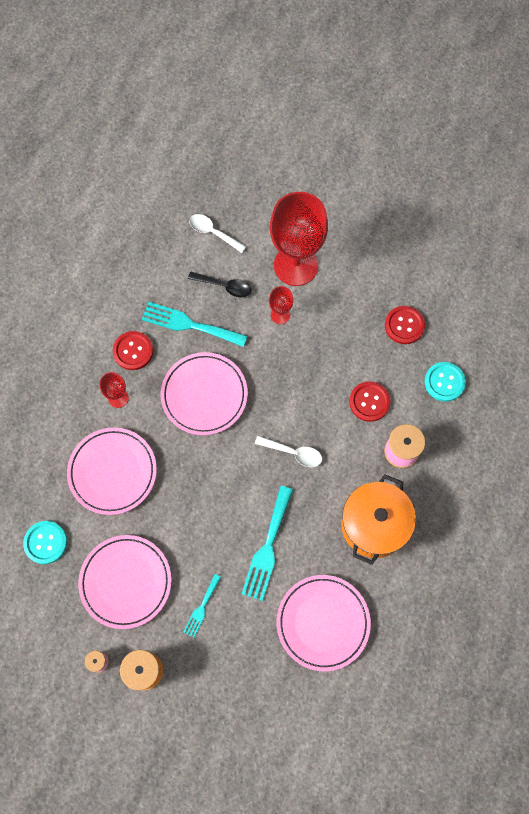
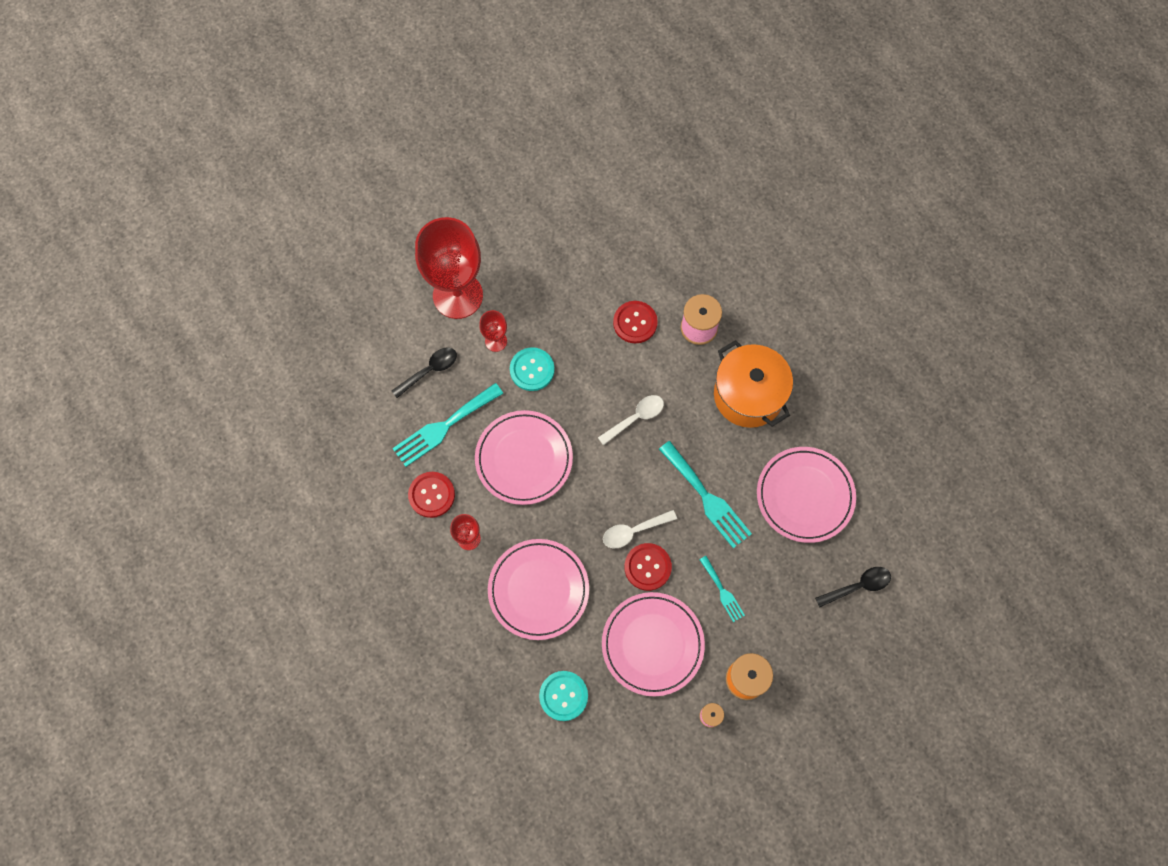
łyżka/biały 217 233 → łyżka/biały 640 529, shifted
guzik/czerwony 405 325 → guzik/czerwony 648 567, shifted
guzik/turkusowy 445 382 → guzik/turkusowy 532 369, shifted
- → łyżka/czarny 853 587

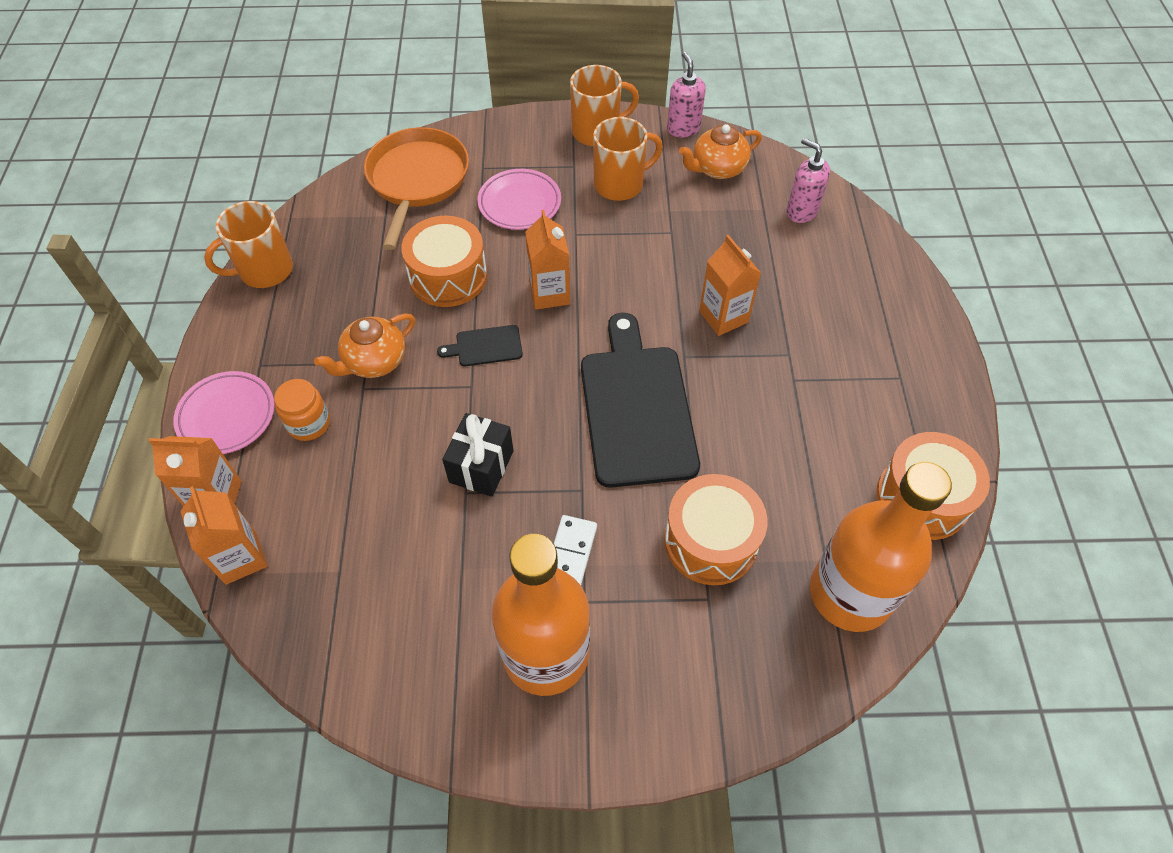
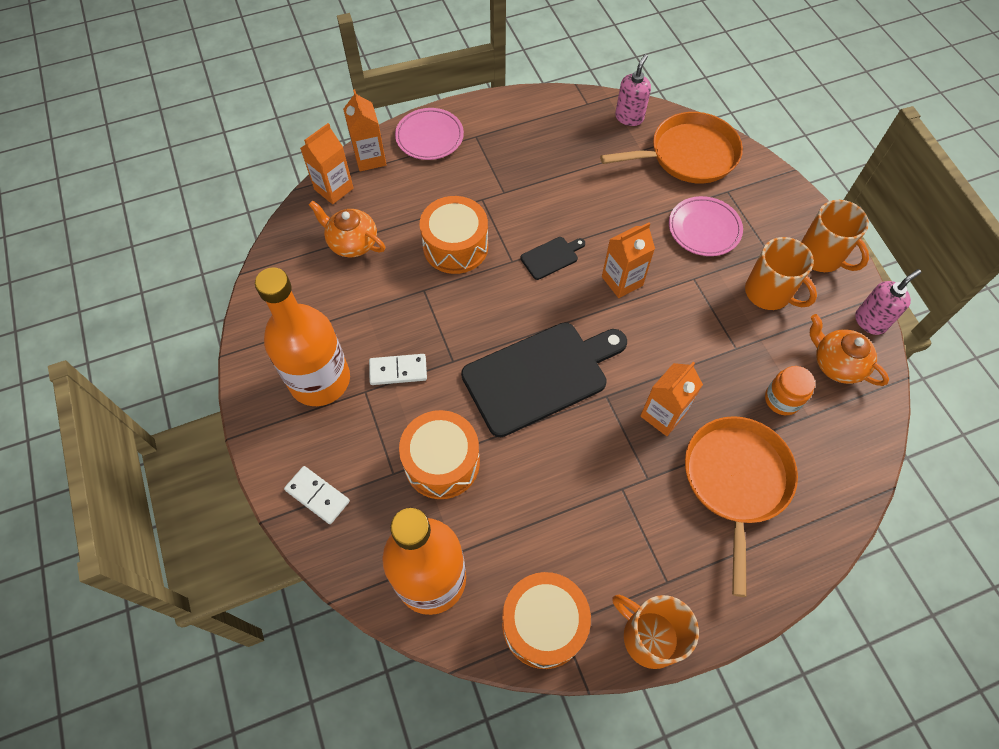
dozownik mydła/różowy 808 180 → dozownik mydła/różowy 633 90, shifted
kubek/pomarańczowy 248 244 → kubek/pomarańczowy 655 632, shifted
bęben/pomarańczowy 444 261 → bęben/pomarańczowy 454 235, shifted
imbryk/pomarańczowy 364 346 → imbryk/pomarańczowy 347 228, shifted
deska do krojenia/czarny 480 345 → deska do krojenia/czarny 552 258, 90 degrees clockwise
słoik/pomarańczowy 302 410 → słoik/pomarańczowy 790 390, shifted
prezent/czarny 477 455 → -
- → patelnia/pomarańczowy 741 506
- → kostka domina/biały 317 495

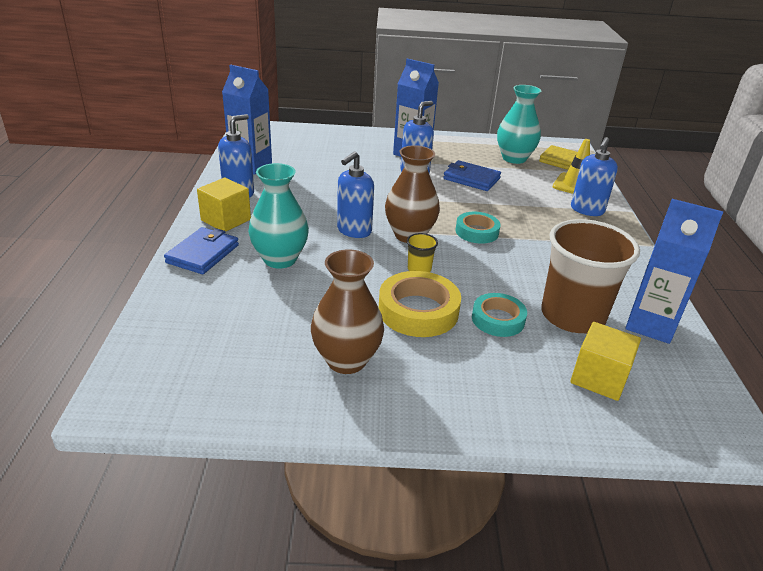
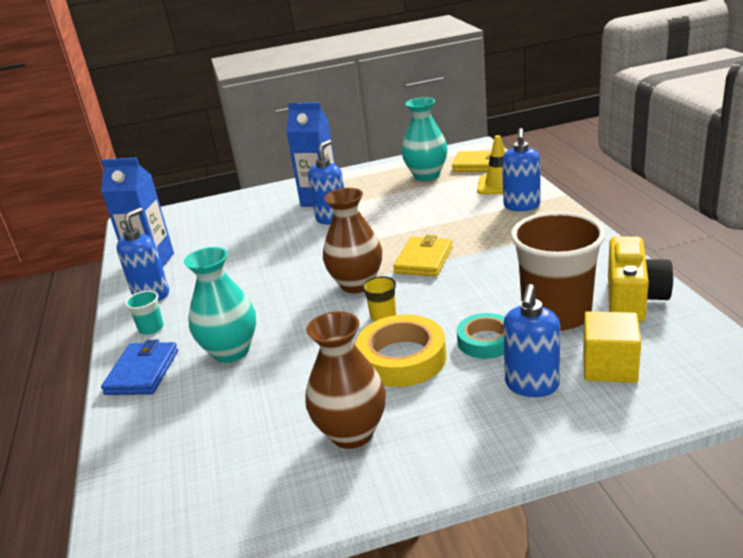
dozownik mydła/niebieski 355 195 → dozownik mydła/niebieski 531 340, shifted
portfel/niebieski 472 175 → -
sześcian/żółty 224 204 → szklanka/turkusowy 144 313
karton mleka/niebieski 674 271 → aparat fotograficzny/żółty 641 279
taśma klejąca/turkusowy 478 228 → portfel/żółty 423 256

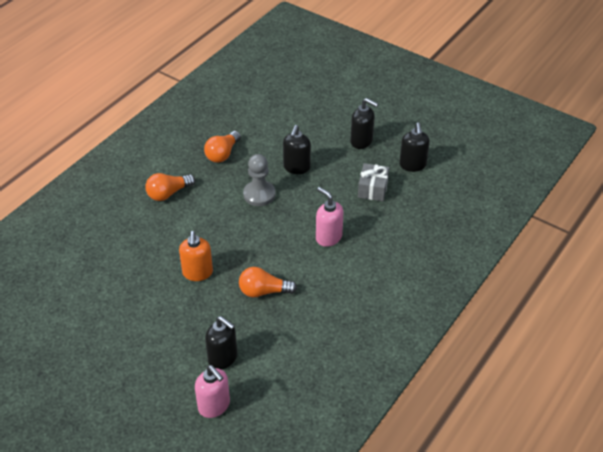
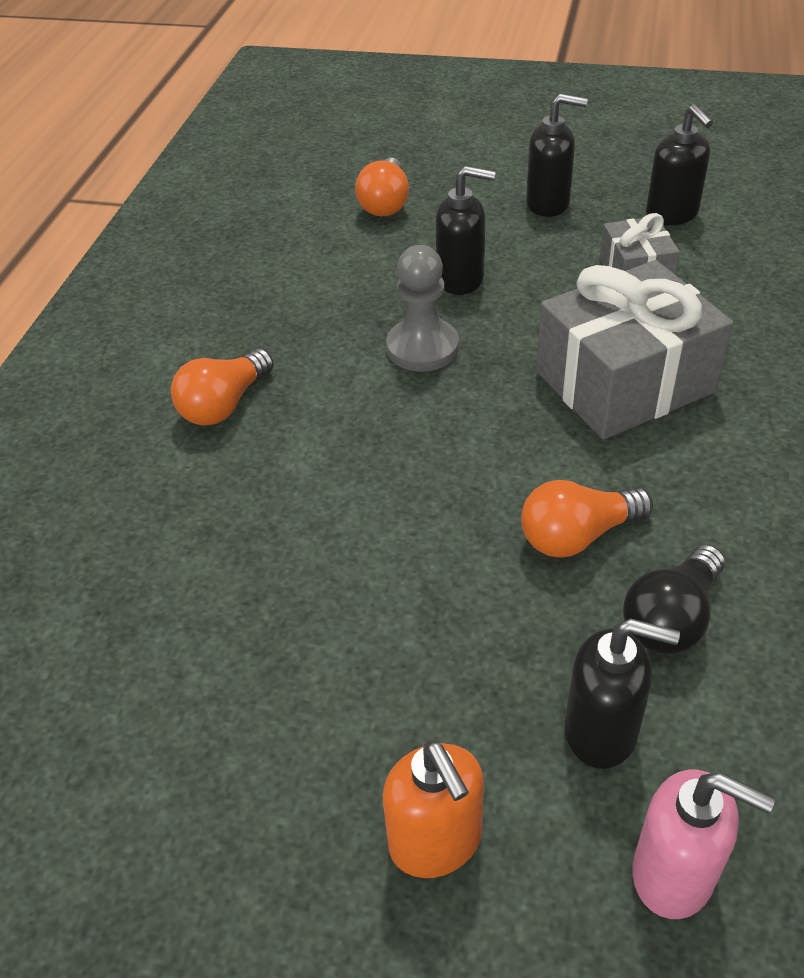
dozownik mydła/czarny 297 149 → dozownik mydła/czarny 466 230, 75 degrees counterclockwise
żarówka/pomarańczowy 222 147 → żarówka/pomarańczowy 382 187, shifted
dozownik mydła/różowy 329 217 → prezent/szary 635 349
dozownik mydła/pomarańczowy 196 256 → dozownik mydła/pomarańczowy 433 809, shifted
- → żarówka/czarny 674 599

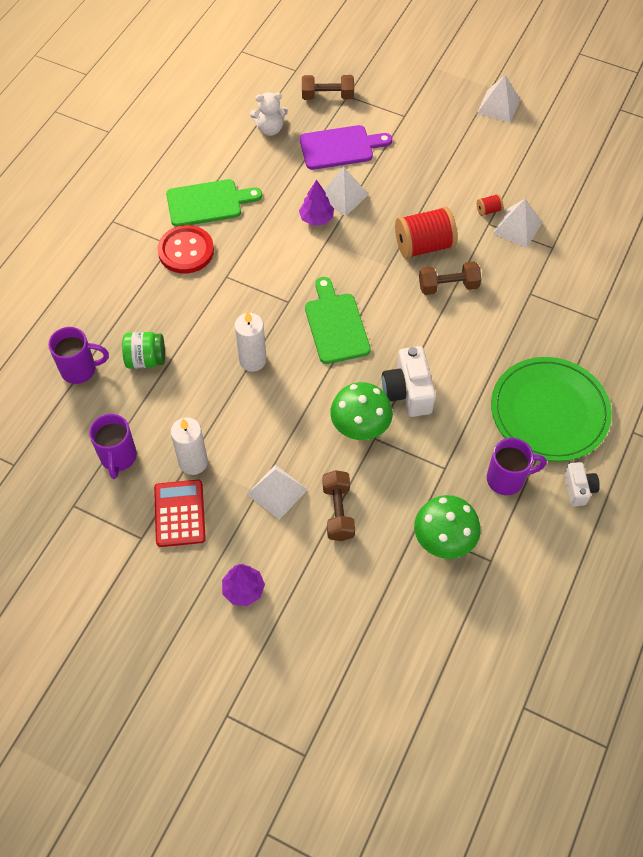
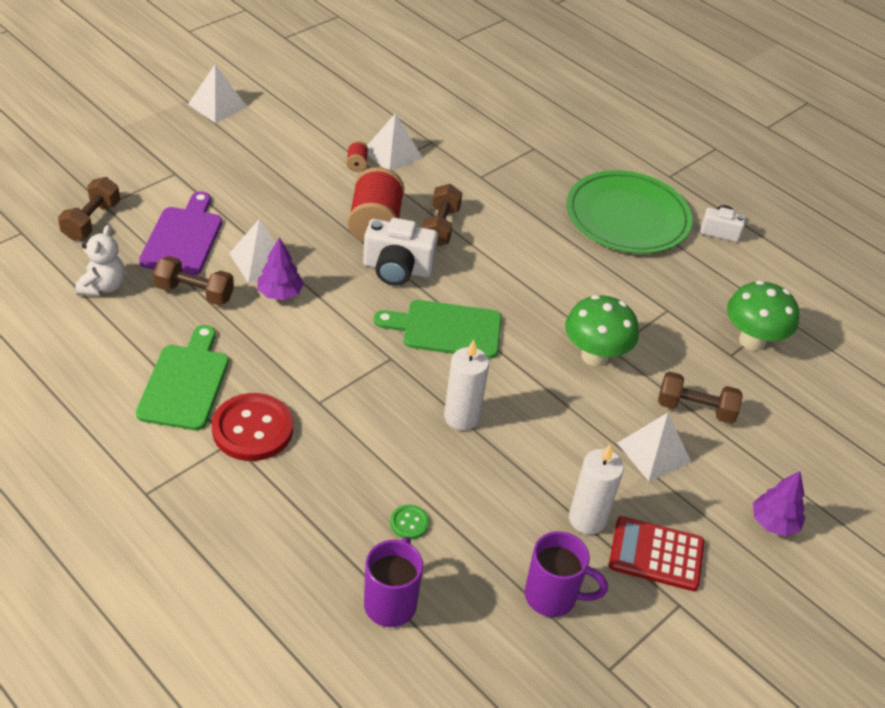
słoik/zielony 143 350 → guzik/zielony 409 522
aparat fotograficzny/biały 409 381 → aparat fotograficzny/biały 400 252, shifted
kubek/fioletowy 517 466 → -
- → hantel/brązowy 193 281

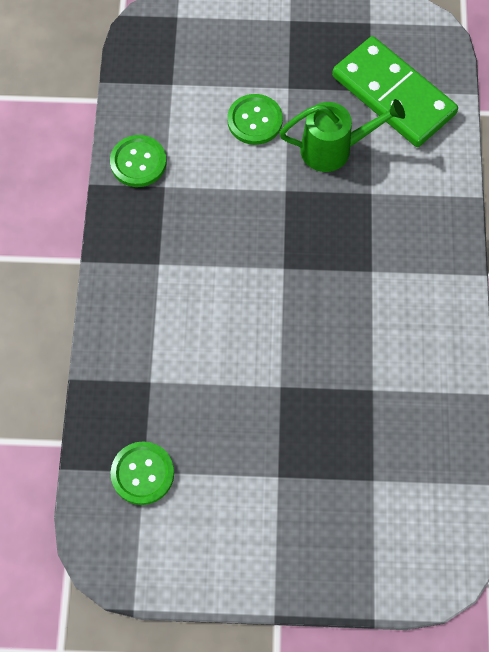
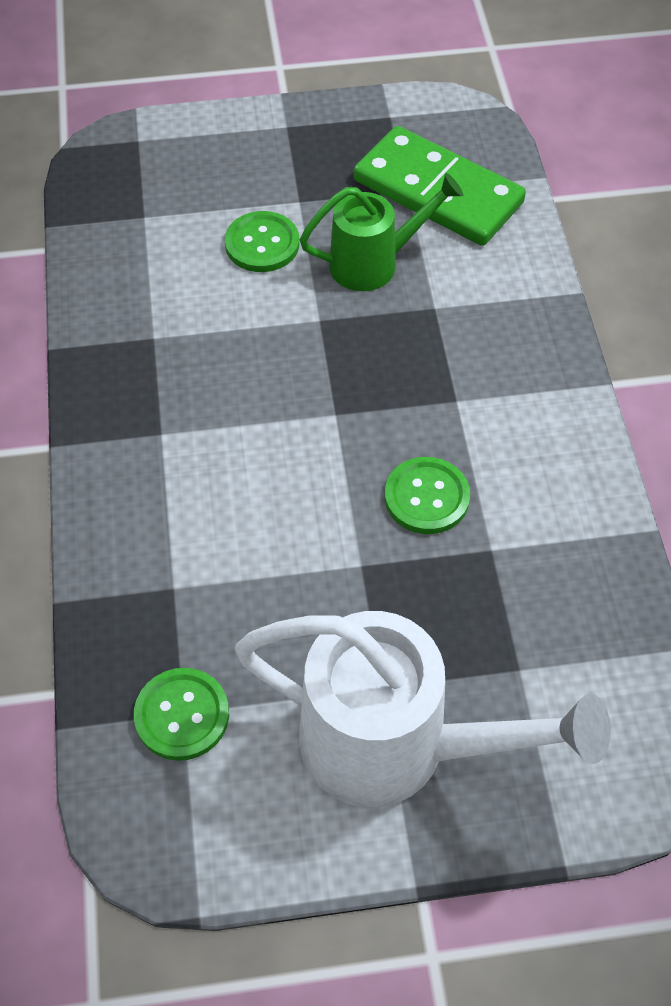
guzik/zielony 138 161 → guzik/zielony 427 495, shifted
- → konewka/biały 423 709

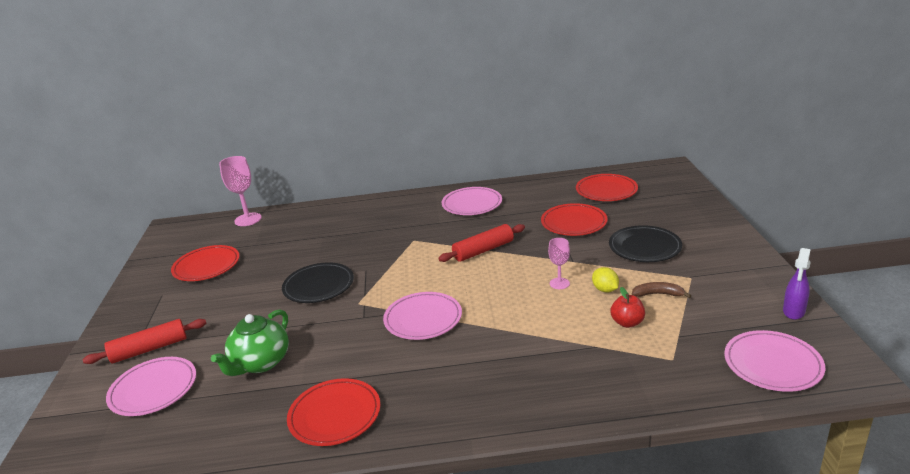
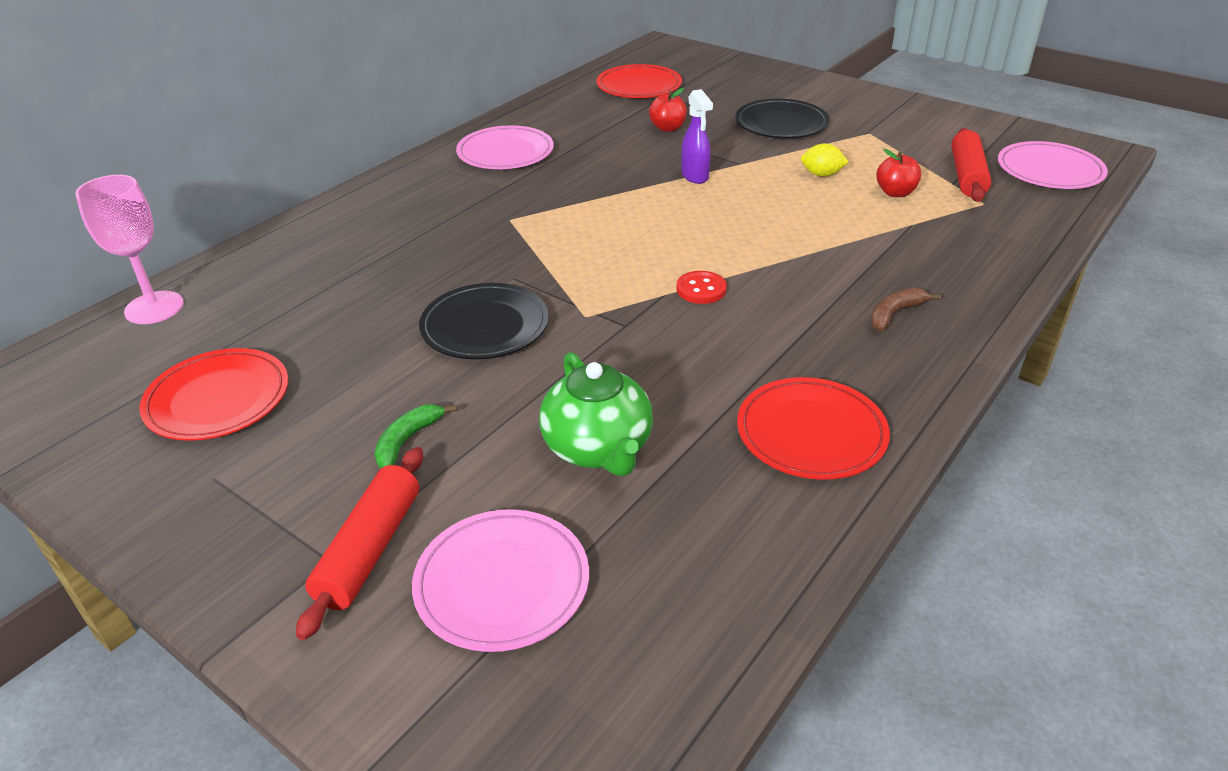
talerz/czerwony 574 219 → jabłko/czerwony 668 110
wałek do ciasta/czerwony 481 243 → wałek do ciasta/czerwony 971 165, shifted
kielich/różowy 559 263 → -
spryskiwacz/fioletowy 797 284 → spryskiwacz/fioletowy 697 136, shifted
banan/brązowy 661 290 → banan/brązowy 905 309, shifted
talerz/różowy 422 316 → guzik/czerwony 701 287
- → banan/zielony 415 436

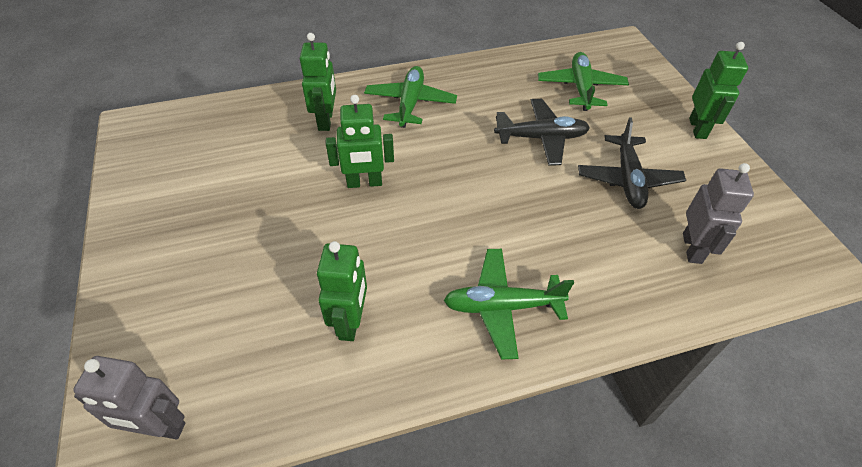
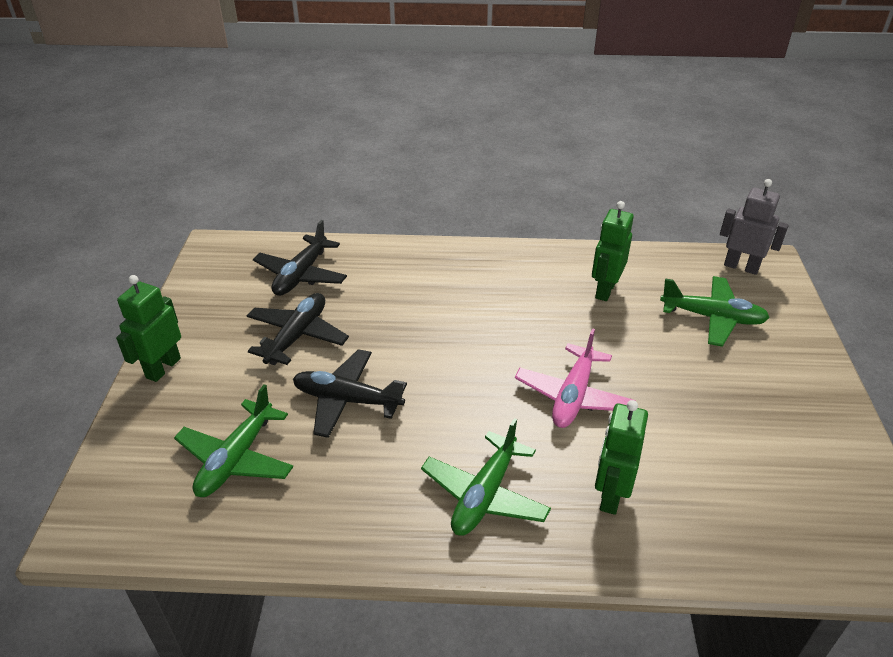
robot/zielony 360 141 → samolot/różowy 575 378
robot/szary 718 213 → samolot/czarny 300 258
samolot/zielony 508 304 → samolot/zielony 715 311, shifted

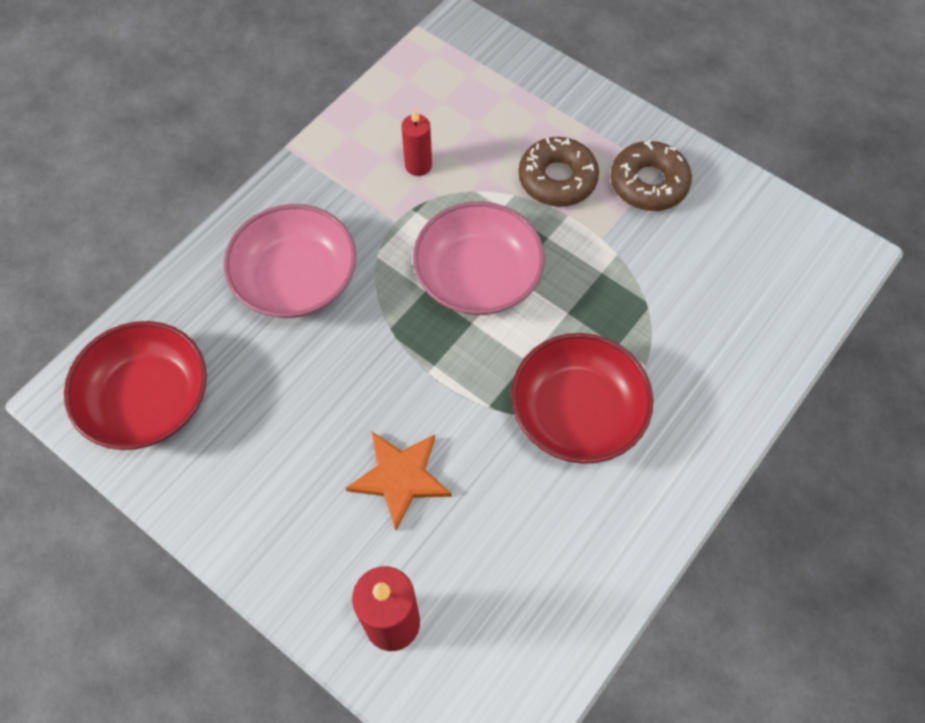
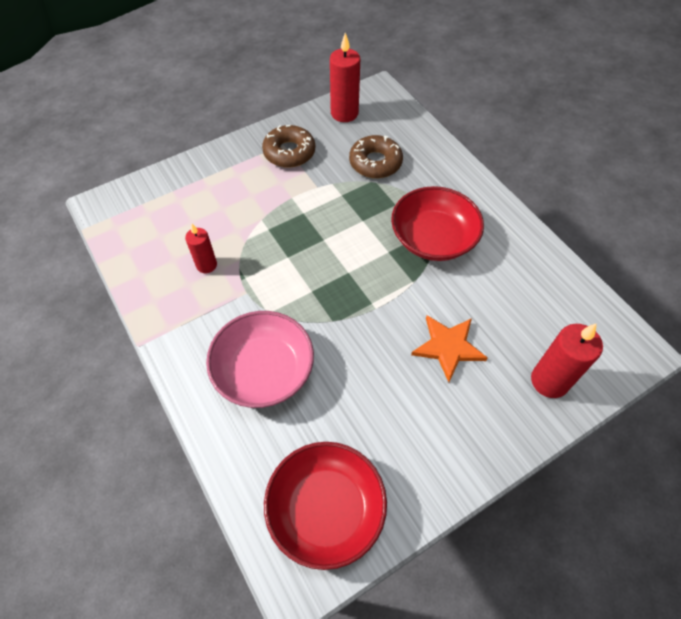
donut/brązowy 559 172 → donut/brązowy 376 156, shifted
miska/różowy 479 258 → -
- → świeca/czerwony 345 77

